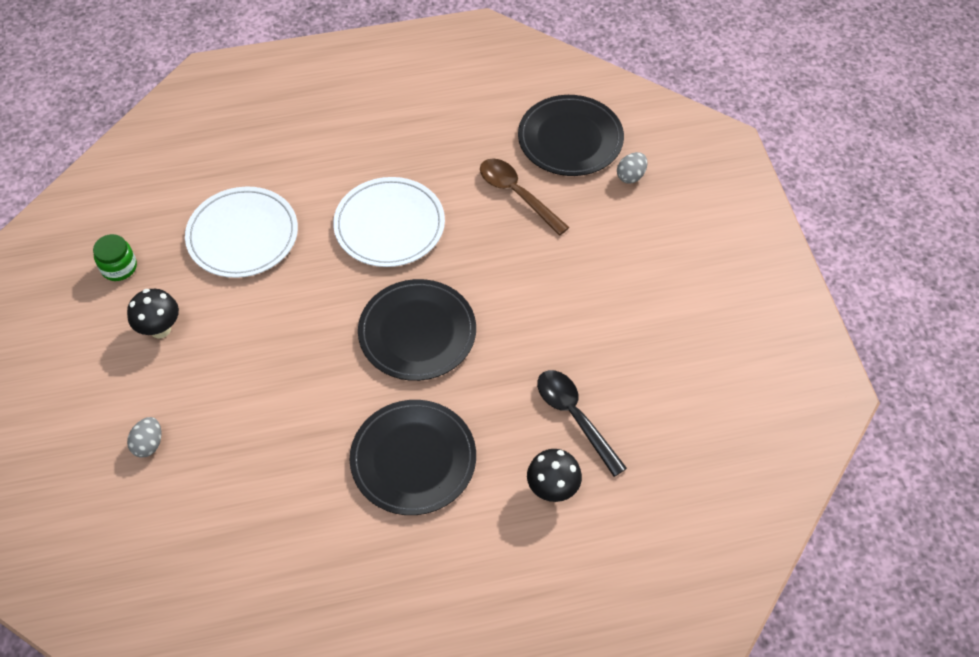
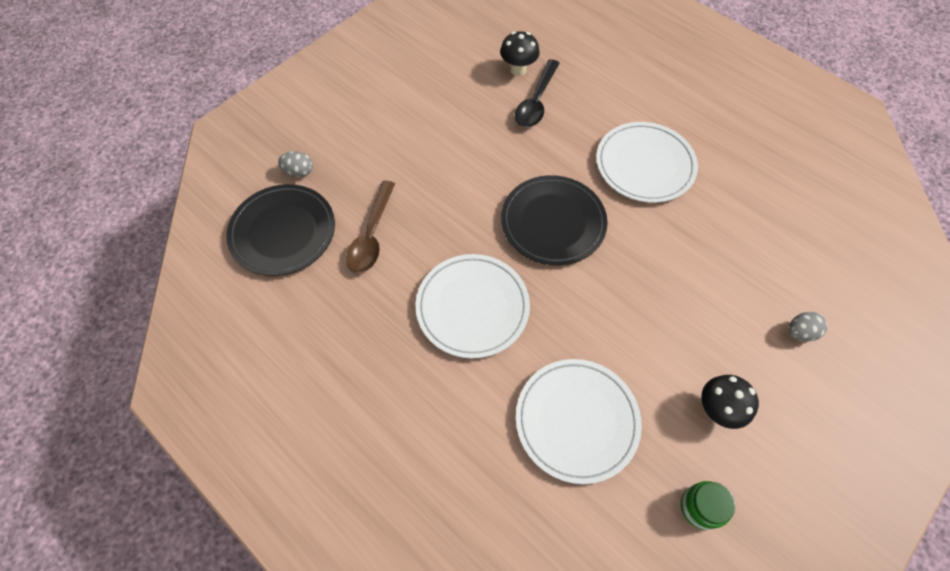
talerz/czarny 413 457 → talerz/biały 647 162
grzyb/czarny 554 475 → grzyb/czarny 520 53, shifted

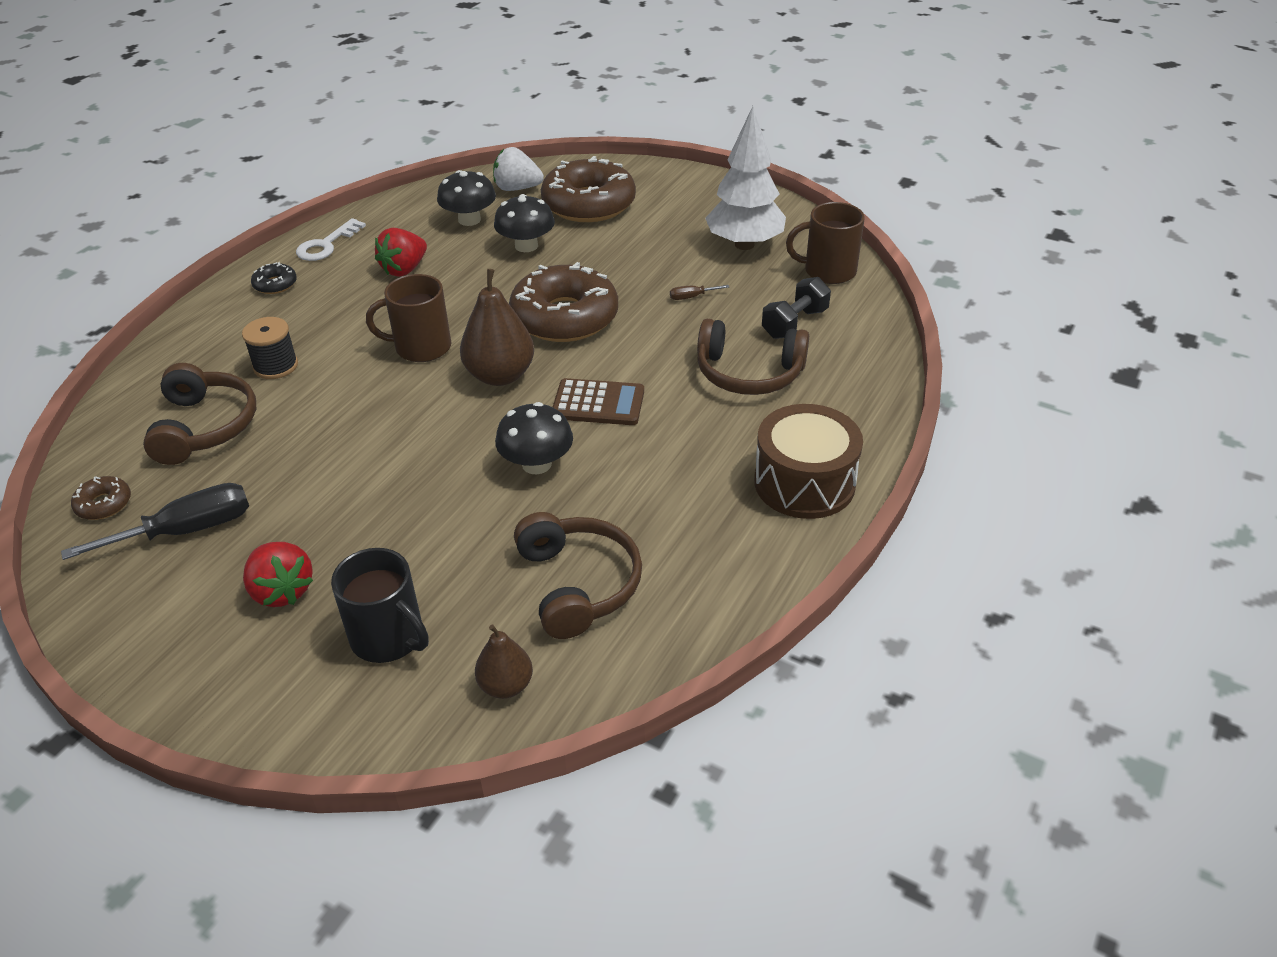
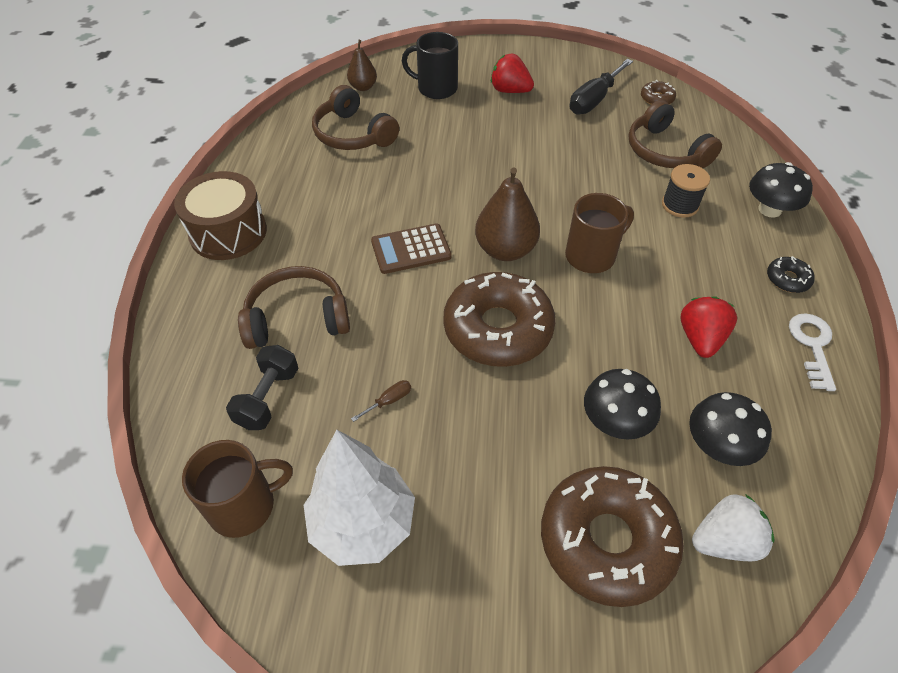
grzyb/czarny 534 438 → grzyb/czarny 781 190, shifted

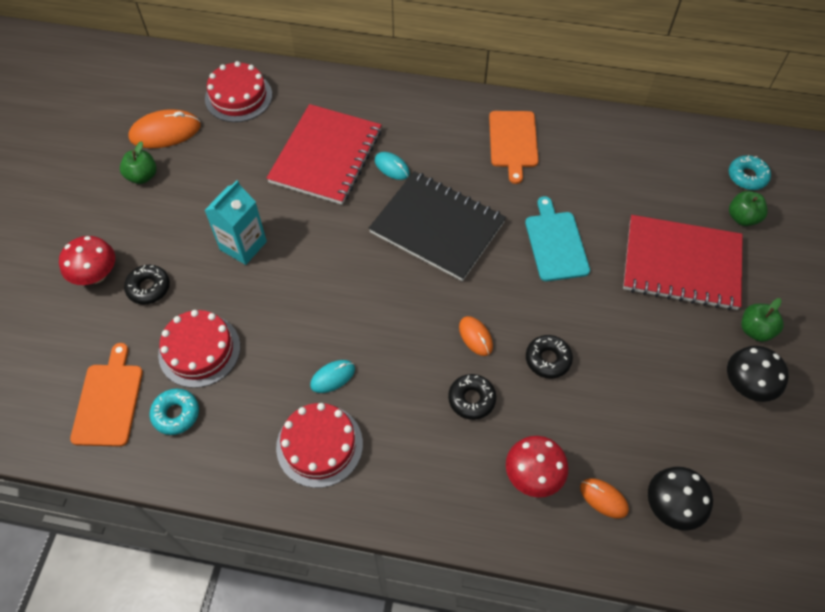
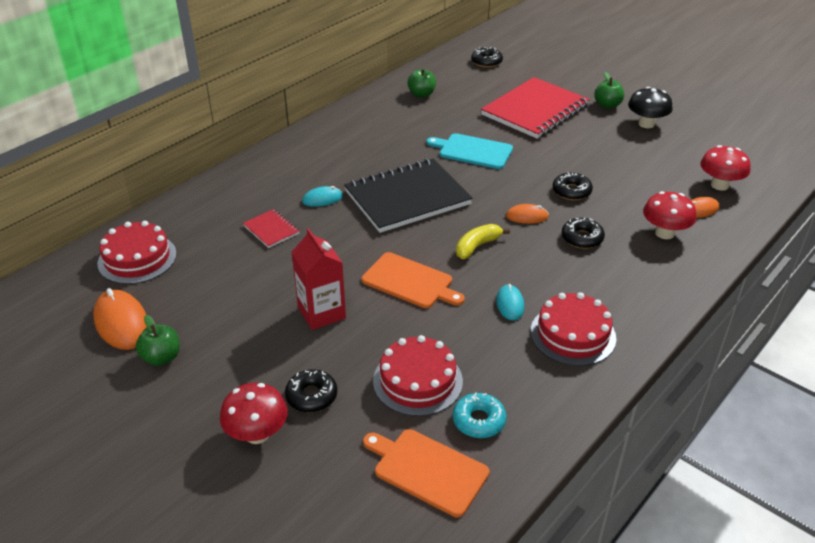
zeszyt/czerwony 324 154 → zeszyt/czerwony 271 228, x0.44
myszka/pomarańczowy 164 128 → myszka/pomarańczowy 120 319, 45 degrees counterclockwise
deska do krojenia/pomarańczowy 514 147 → deska do krojenia/pomarańczowy 413 280, shifted
donut/turkusowy 750 172 → donut/czarny 487 57
karton mleka/turkusowy 235 222 → karton mleka/czerwony 319 279
jabłko/zielony 748 208 → jabłko/zielony 421 83, shifted
grzyb/czarny 680 499 → grzyb/czerwony 725 168
- → banan/żółty 483 241

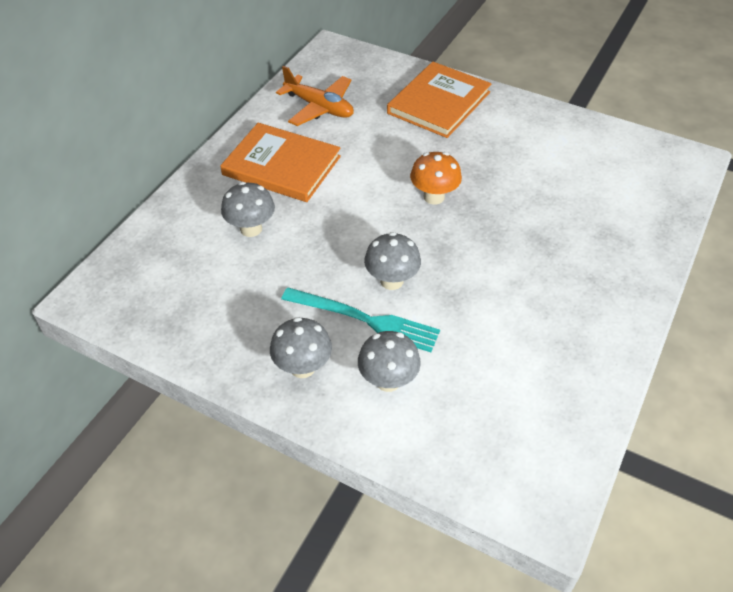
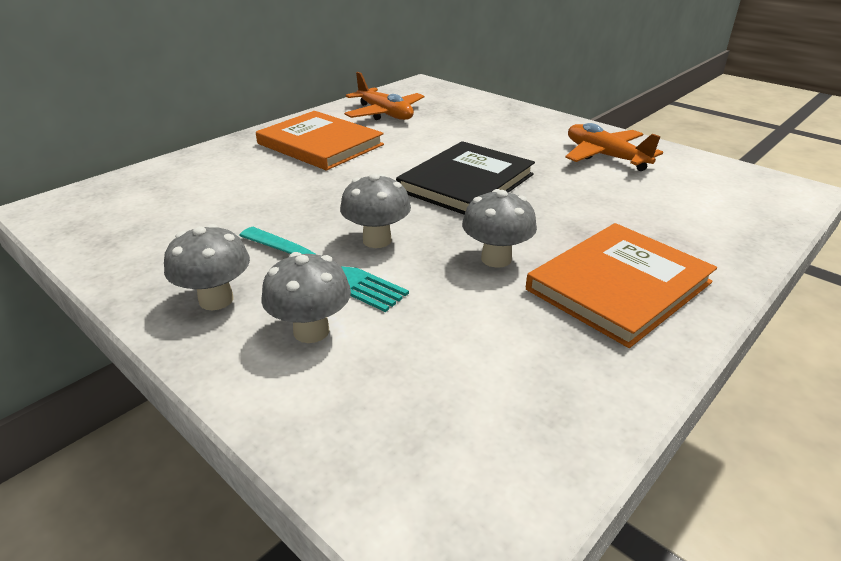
książka/pomarańczowy 439 100 → książka/pomarańczowy 621 285, shifted
grzyb/pomarańczowy 436 178 → książka/czarny 465 178
grzyb/szary 248 209 → grzyb/szary 499 228, shifted
- → samolot/pomarańczowy 614 147

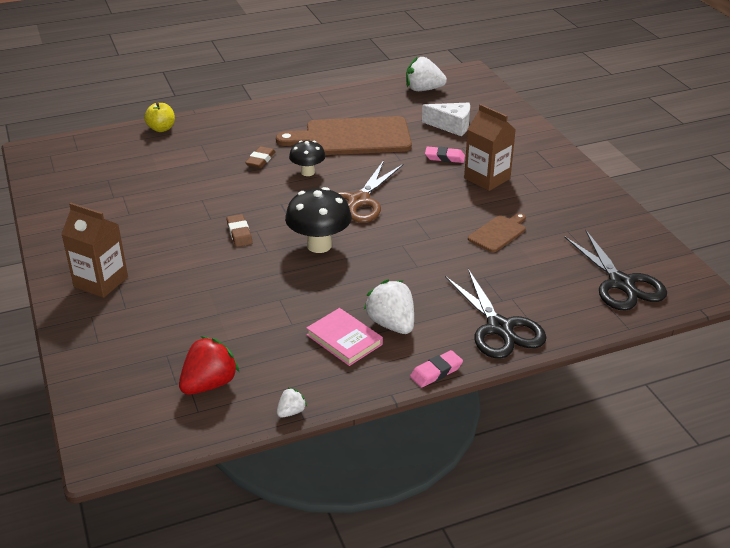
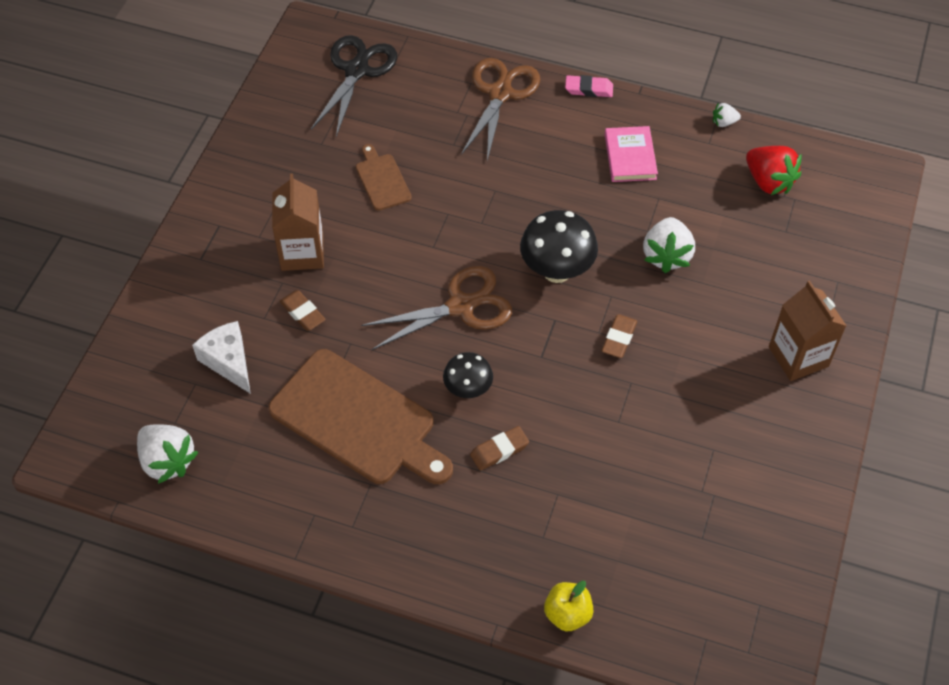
gumka do mazania/różowy 445 155 → gumka do mazania/brązowy 303 310
deska do krojenia/brązowy 497 232 → deska do krojenia/brązowy 384 177, 75 degrees clockwise
nożyczki/czarny 496 314 → nożyczki/brązowy 500 109
truskawka/biały 389 306 → truskawka/biały 669 245, shifted
truskawka/czerwony 209 365 → truskawka/czerwony 773 170, 120 degrees counterclockwise

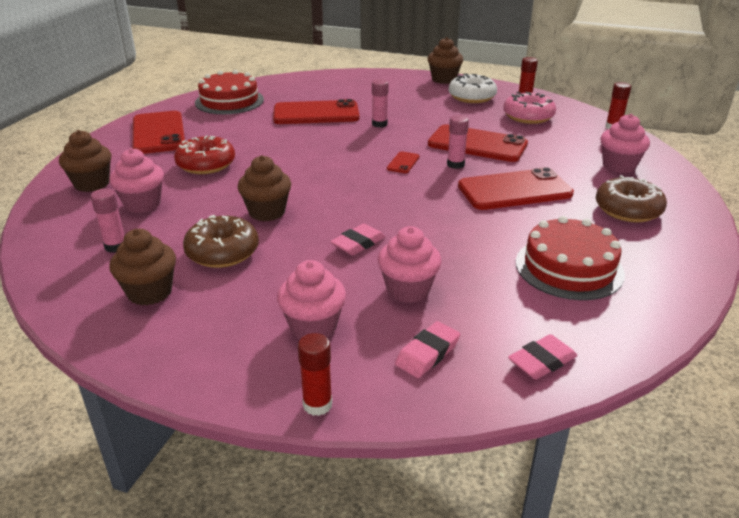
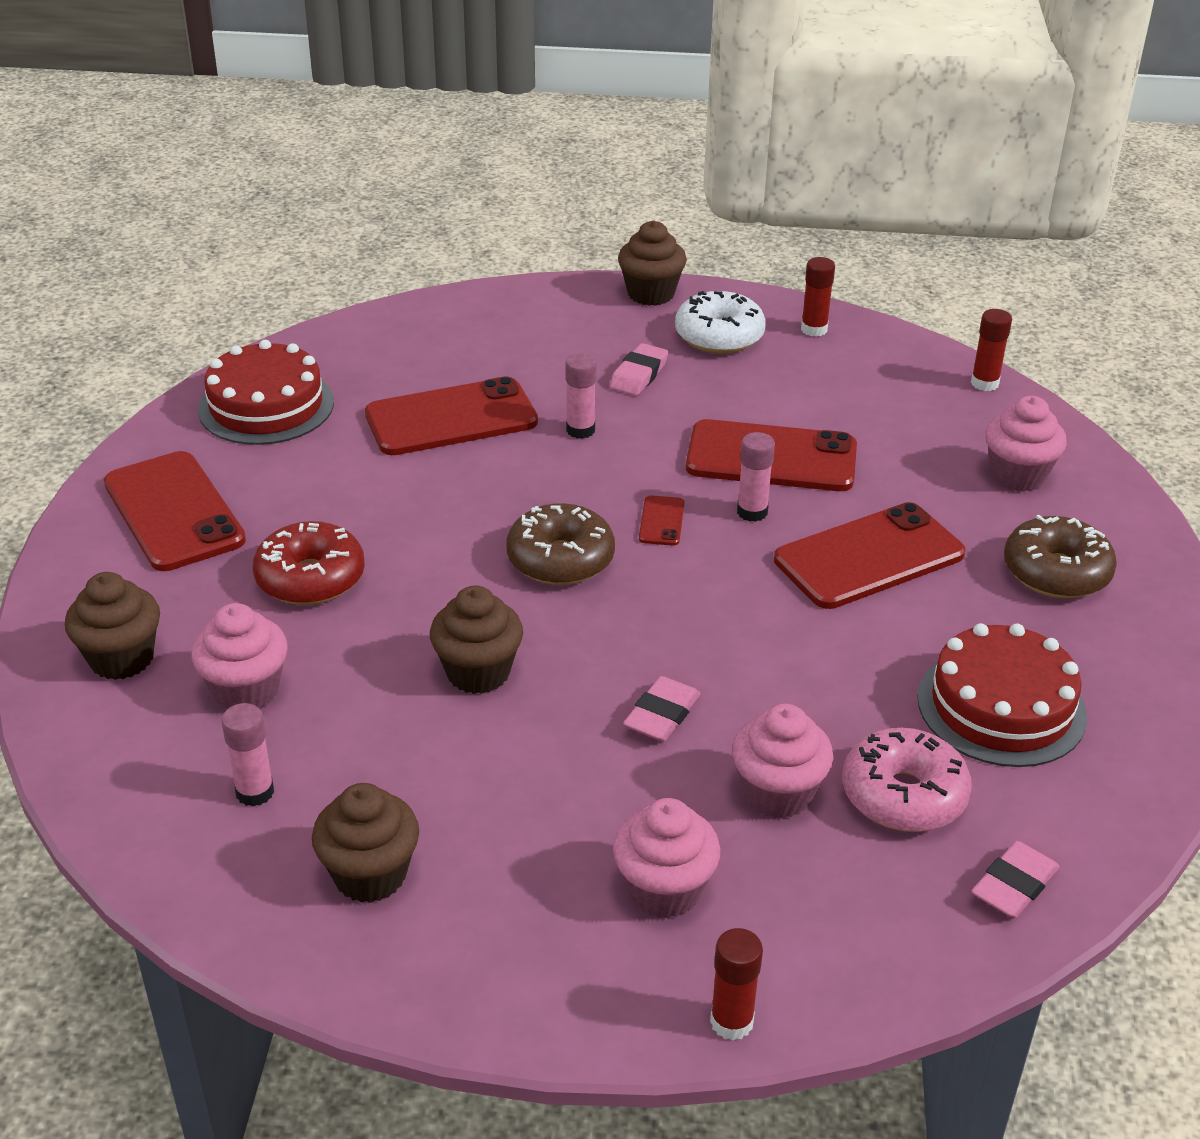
donut/różowy 529 108 → donut/różowy 907 780, shifted
donut/brązowy 221 241 → donut/brązowy 561 544, shifted
gumka do mazania/różowy 427 349 → gumka do mazania/różowy 639 369, shifted

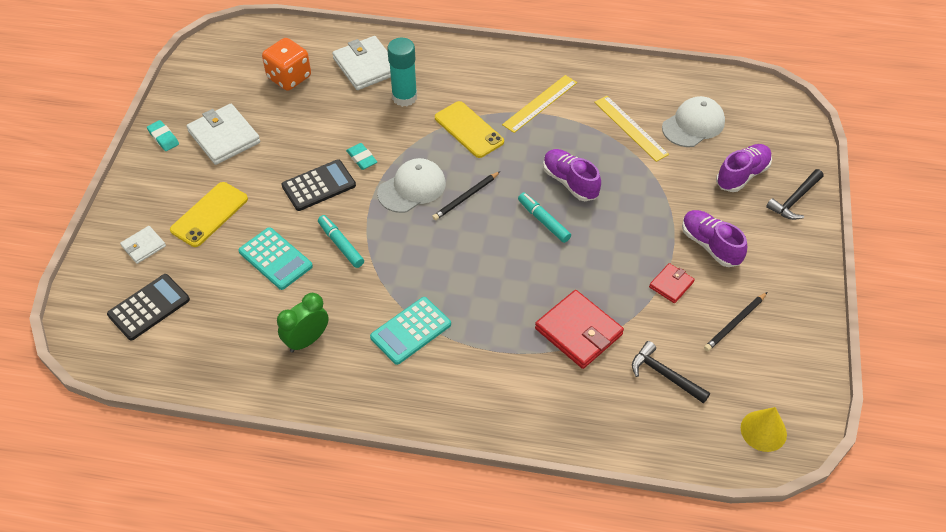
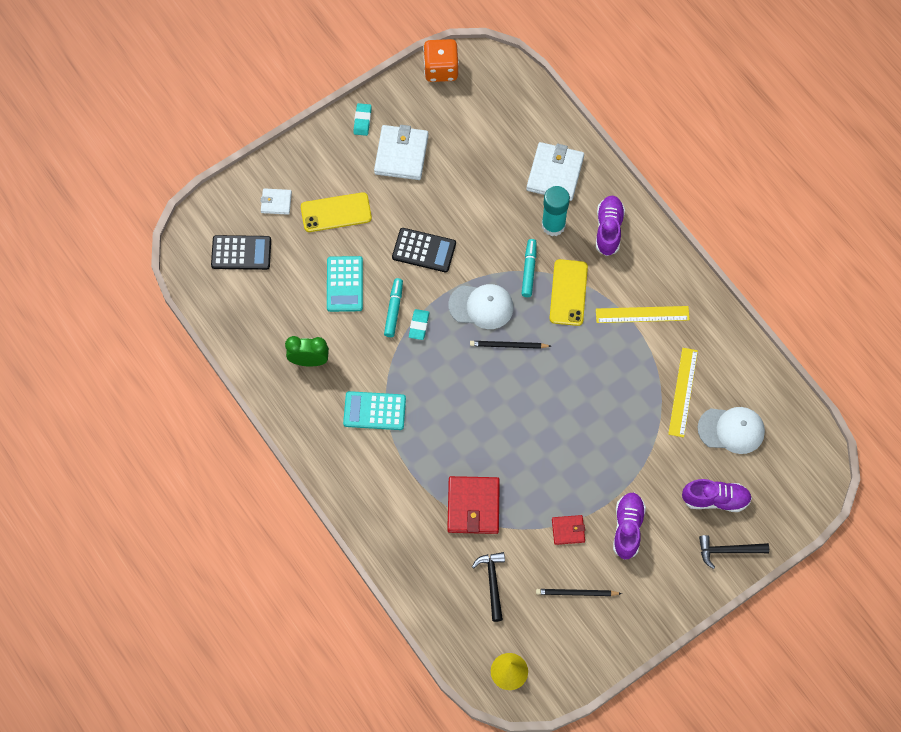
kostka do gry/pomarańczowy 286 64 → kostka do gry/pomarańczowy 441 60, shifted
gumka do mazania/turkusowy 361 156 → gumka do mazania/turkusowy 419 324, shifted
but/fioletowy 572 175 → but/fioletowy 610 226, shifted
flamaster/turkusowy 544 218 → flamaster/turkusowy 529 268, shifted

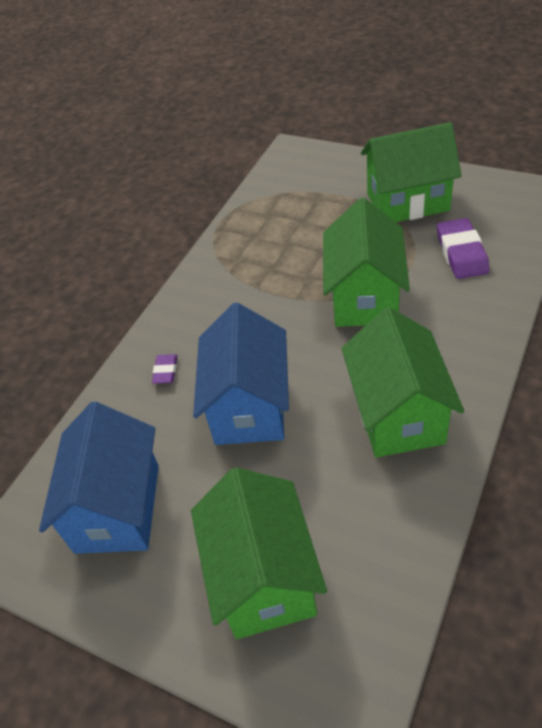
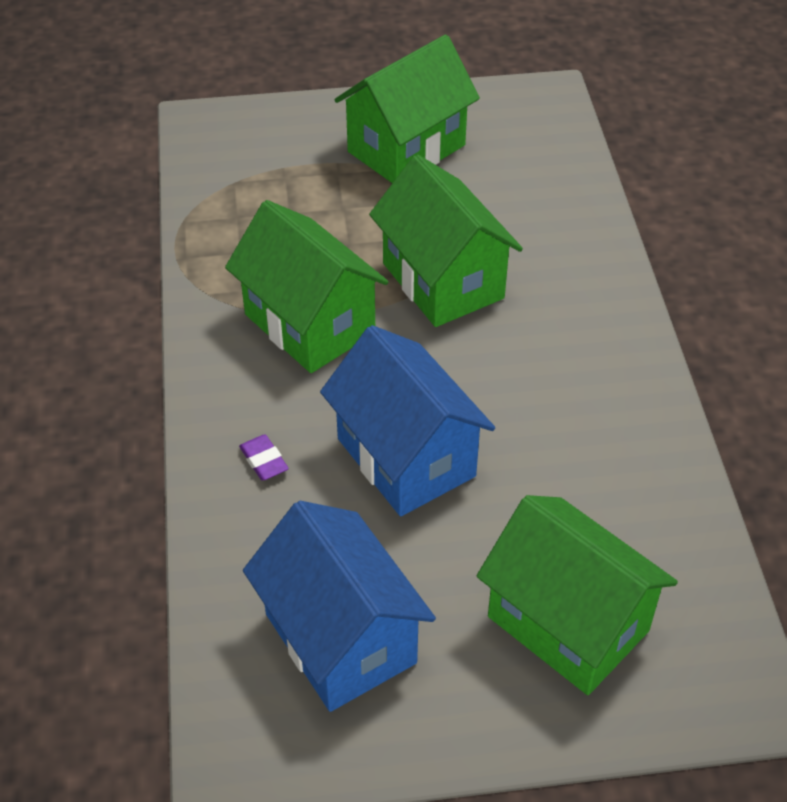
gumka do mazania/fioletowy 463 248 → -
domek/zielony 402 382 → domek/zielony 307 286, shifted

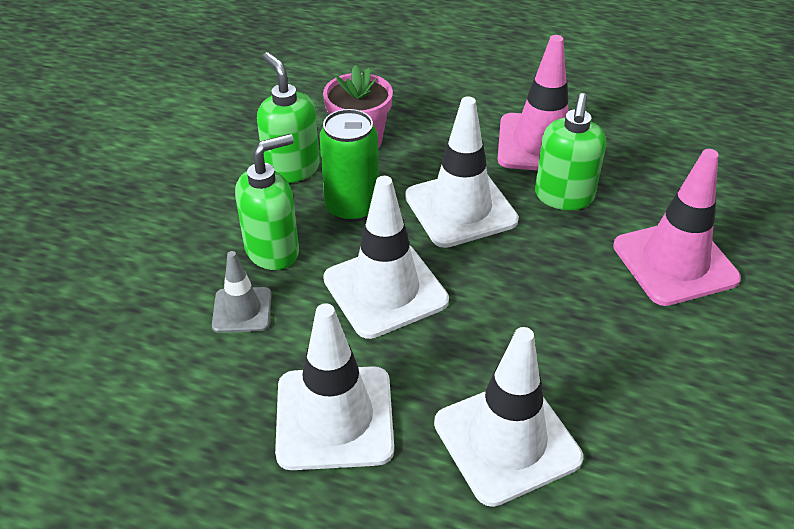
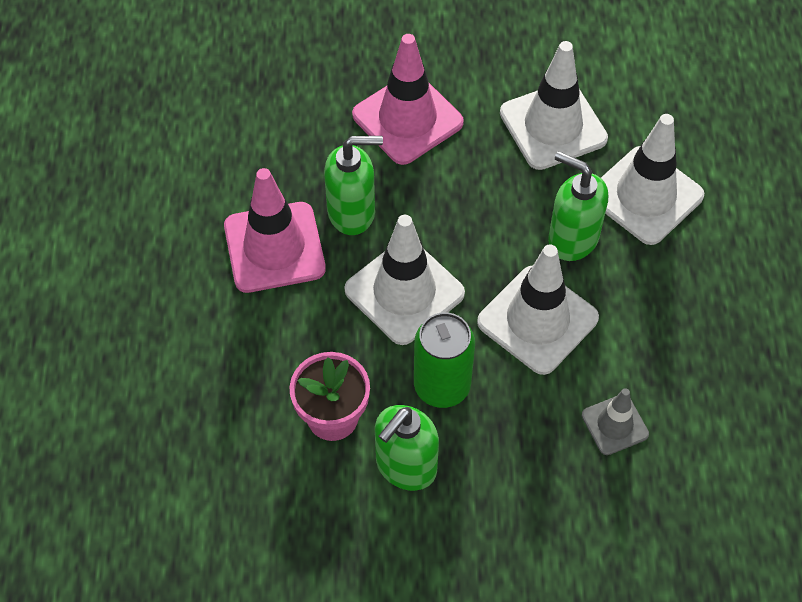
dozownik mydła/zielony 267 202 → dozownik mydła/zielony 578 206, shifted
pachołek/biały 334 386 → pachołek/biały 554 105, shifted

